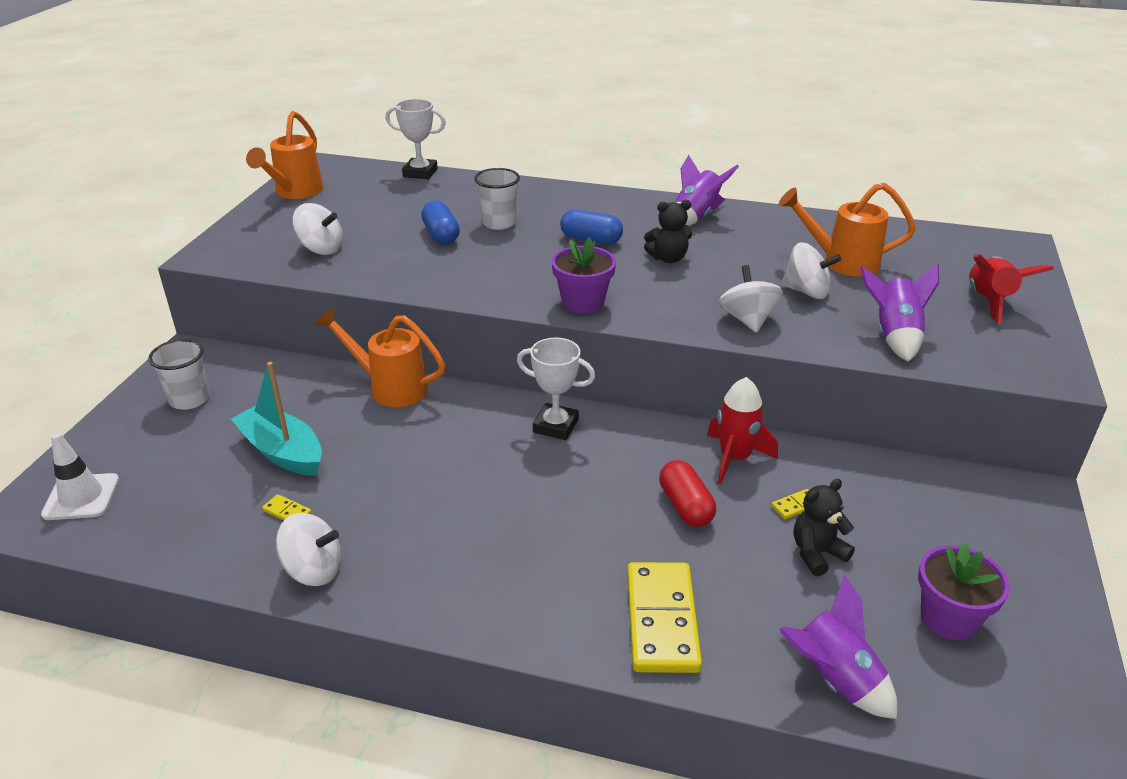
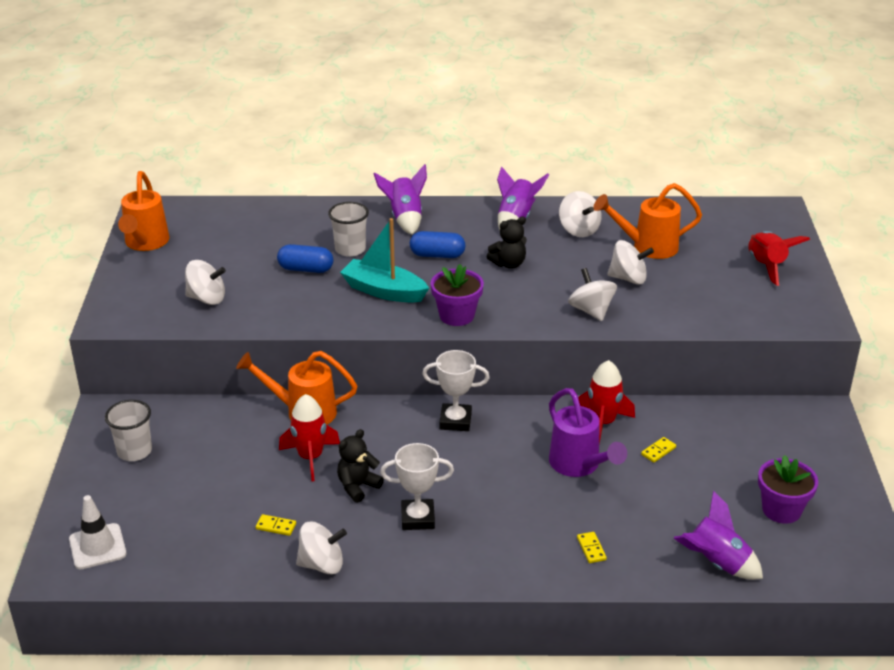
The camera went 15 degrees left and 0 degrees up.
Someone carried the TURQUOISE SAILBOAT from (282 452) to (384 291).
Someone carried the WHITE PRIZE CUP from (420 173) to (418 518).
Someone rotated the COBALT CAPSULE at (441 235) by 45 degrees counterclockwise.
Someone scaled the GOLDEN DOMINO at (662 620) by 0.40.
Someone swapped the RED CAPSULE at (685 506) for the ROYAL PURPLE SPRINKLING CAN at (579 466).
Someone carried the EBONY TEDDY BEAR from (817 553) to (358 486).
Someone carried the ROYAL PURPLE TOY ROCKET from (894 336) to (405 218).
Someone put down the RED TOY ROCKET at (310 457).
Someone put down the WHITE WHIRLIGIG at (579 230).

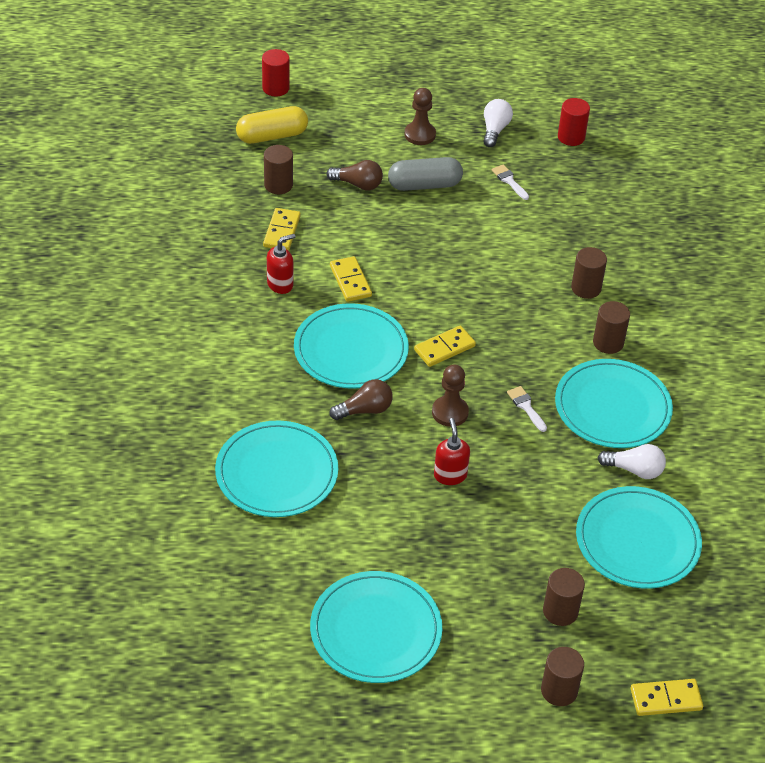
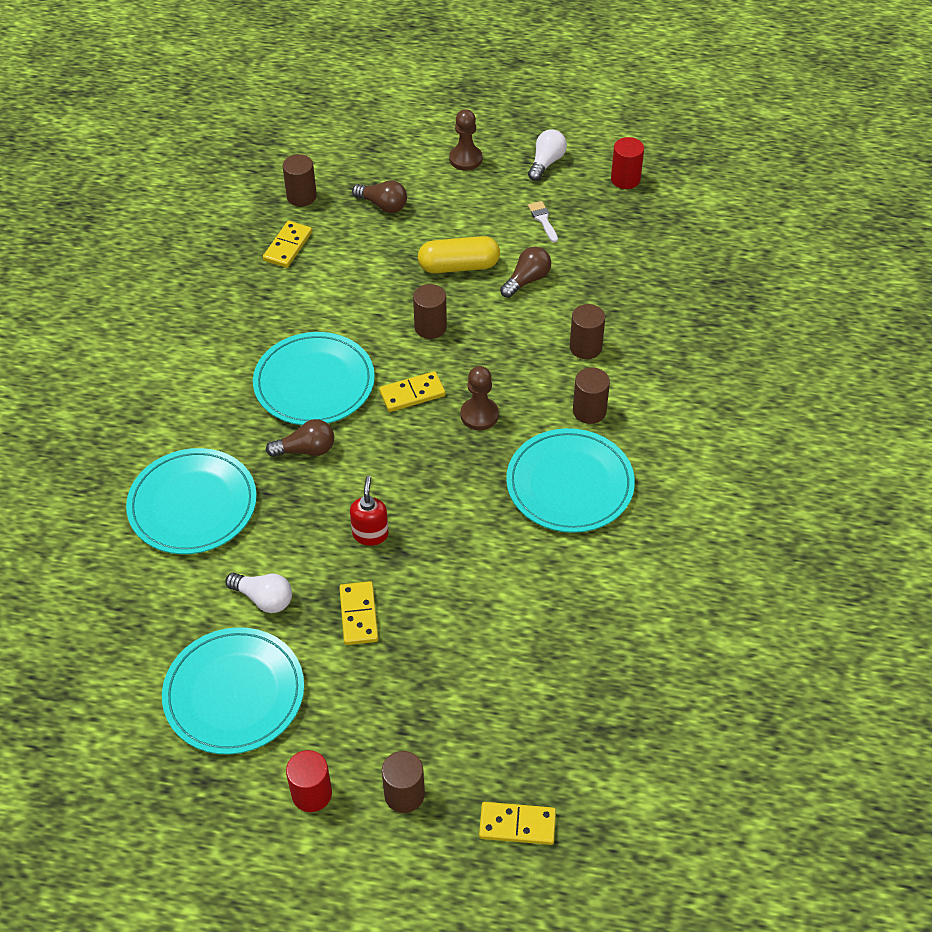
The camera went 15 degrees right and 5 degrees up.
Someone carried the GOLDEN CAPSULE from (272 136) to (459 266).
Someone carried the RED SOLID CYLINDER from (276 88) to (311 793).
Someone took away the RED SOAP PUMP at (280 284).
Someone carried the GOLDEN DOMINO from (350 281) to (358 615).
Someone took away the ASH-GREY CAPSULE at (424 185).
Someone carried the RUSSET PAWN from (450 412) to (479 415).
Someone took away the WHITE PAINTBRUSH at (526 407).
Someone carried the RUSSET SOLID CYLINDER from (560 611) to (430 327).
Someone took away the TURQUOISE DINNER PLATE at (637 541).
Someone carried the WHITE LIGHTBULB from (634 470) to (263 598).
Someone put down the RUSSET LIGHTBULB at (527 280).

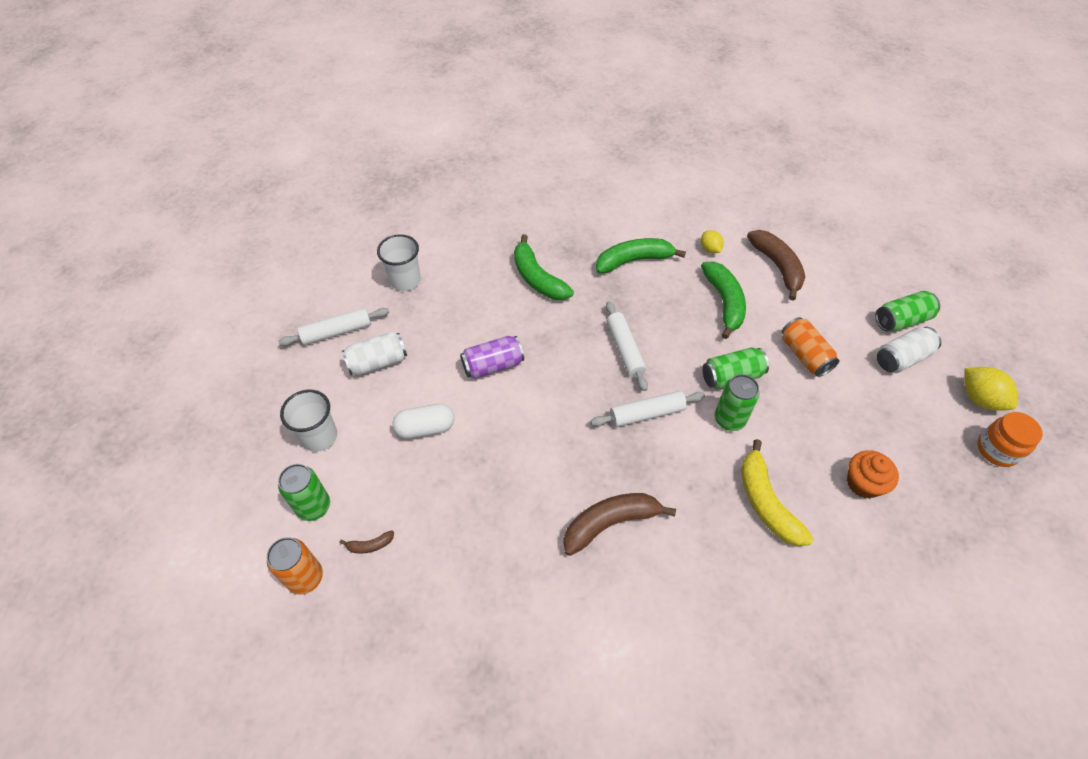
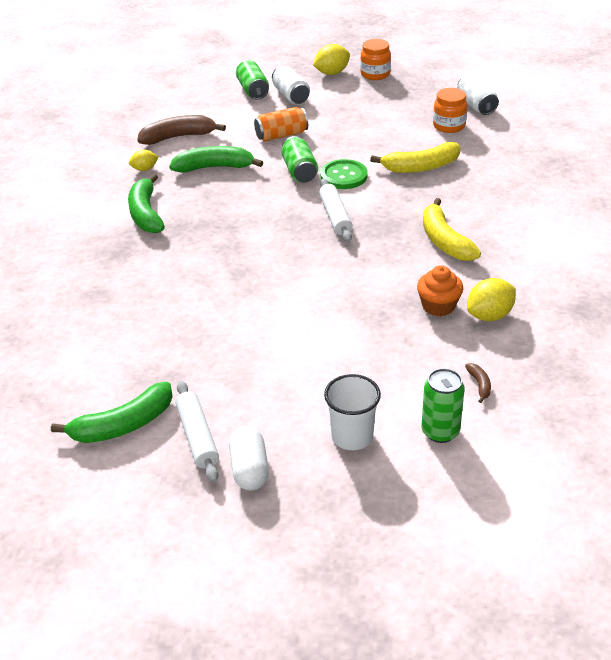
The camera went 85 degrees left and 15 degrees down.
Someone took away the BRIGHT ORANGE TIN at (305 578).
Someone carried the WHITE TIN from (378 362) to (476 105).
Someone took away the WHITE BEAKER at (405 280).
Someone carried the WHITE CAPSULE from (425 428) to (249 469).
Someone took away the ROYAL PURPLE TIN at (493 365).
Someone carried the LEAF-GREEN BANANA FRUIT from (537 278) to (123 425).
Someone repainted the RUSSET BANANA FRUIT at (610 523), which became the GOLDEN BANANA FRUIT at (444 241).
Someone took away the WHITE PASTRY ROLLER at (625 349).
Someone swapped the LEAF-GREEN TIN at (729 419) for the LEAF-GREEN BUTTON at (344 176).
Someone carried the BRIGHT ORANGE FAIRY CAKE from (863 483) to (438 306).
Someone put down the BRIGHT ORANGE JAM JAR at (449 126).
Someone put down the GOLDEN LEMON at (489 315).

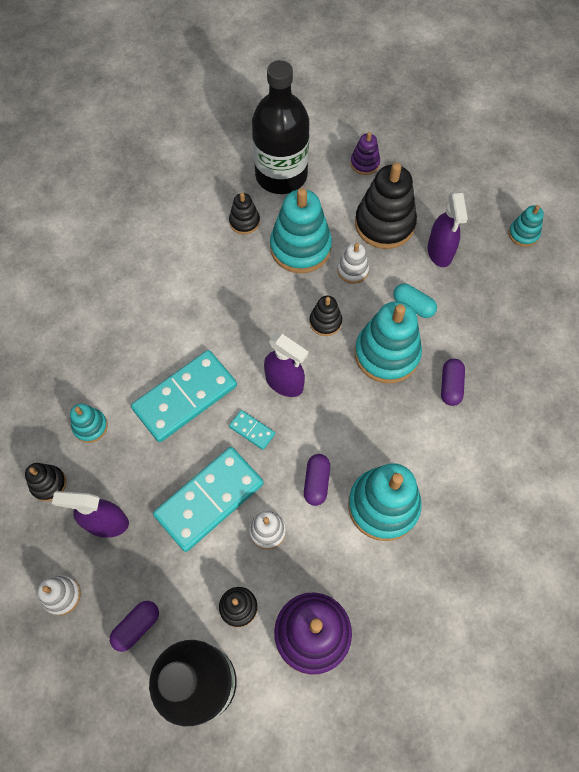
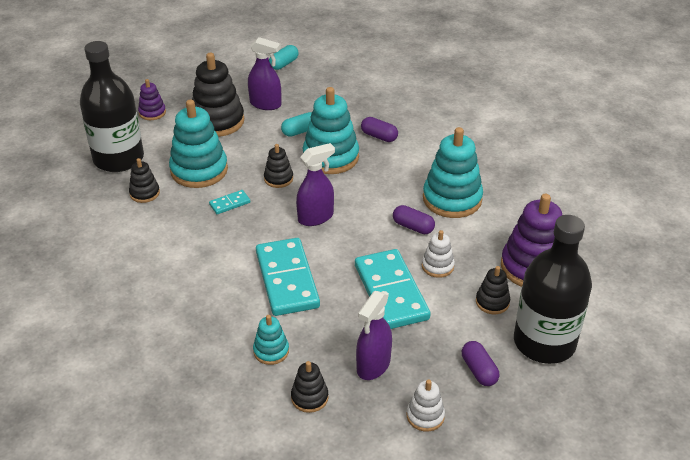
The camera went 65 degrees left and 25 degrees down.
Someone carried the TURQUOISE DOMINO from (252 430) to (229 203).
Someone took away the WHITE STACKING TOY at (352 270).
Someone swapped the TURQUOISE STACKING TOY at (523 234) for the TURQUOISE CAPSULE at (284 64).

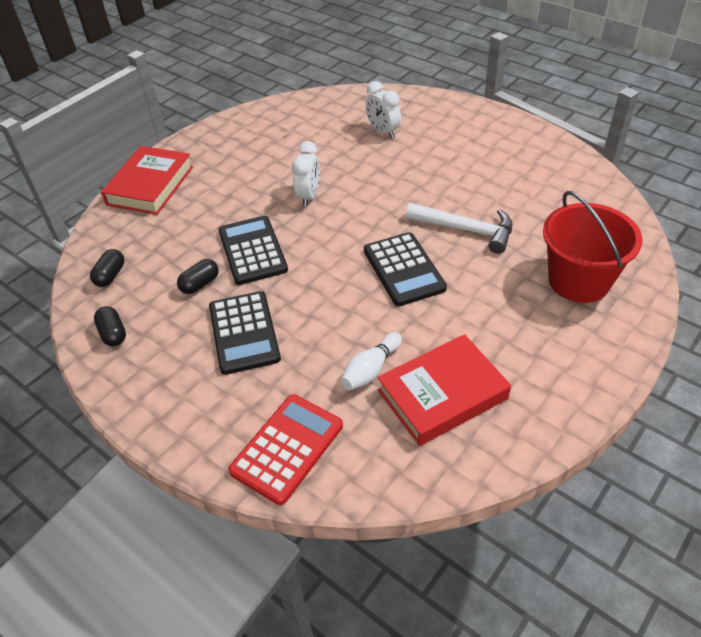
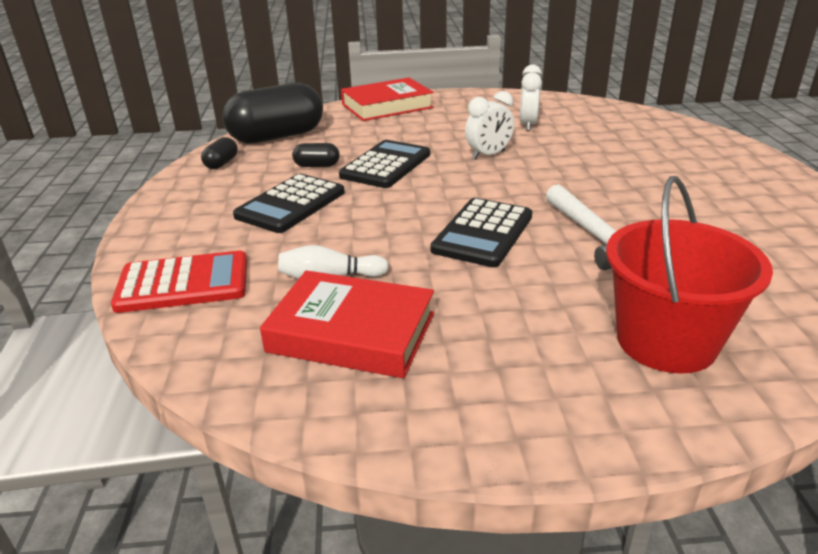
The camera went 45 degrees right and 15 degrees down.
Someone scaled the EBONY CAPSULE at (110 275) by 2.35.
Someone carried the WHITE CLOCK from (383 132) to (528 125).

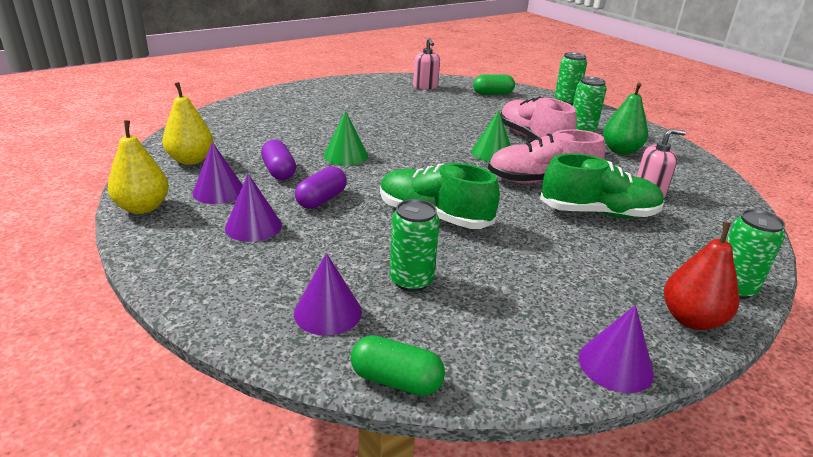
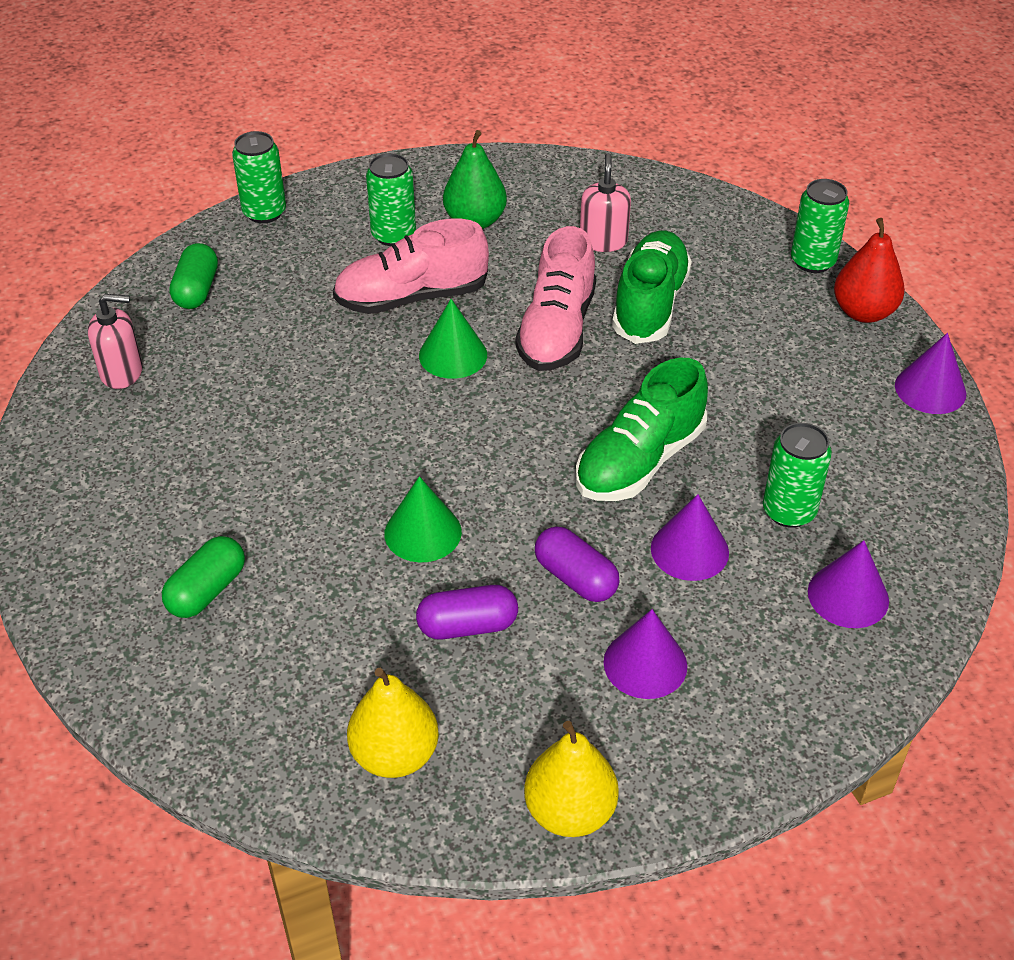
The camera went 75 degrees left and 15 degrees up.
Someone carried the ROYAL PURPLE CONE SHAPE from (219 191) to (689 550).
Someone carried the LEAF-GREEN CAPSULE from (396 380) to (207 591).

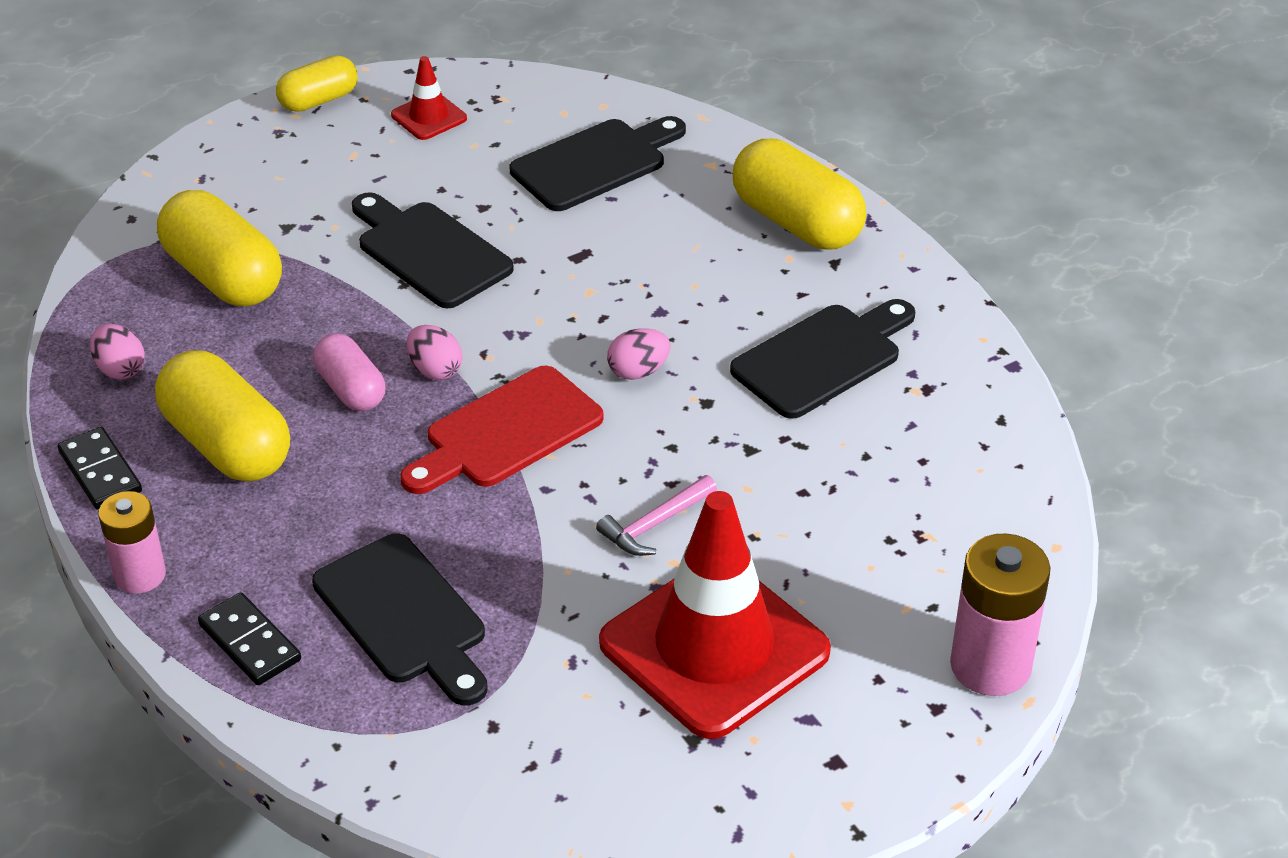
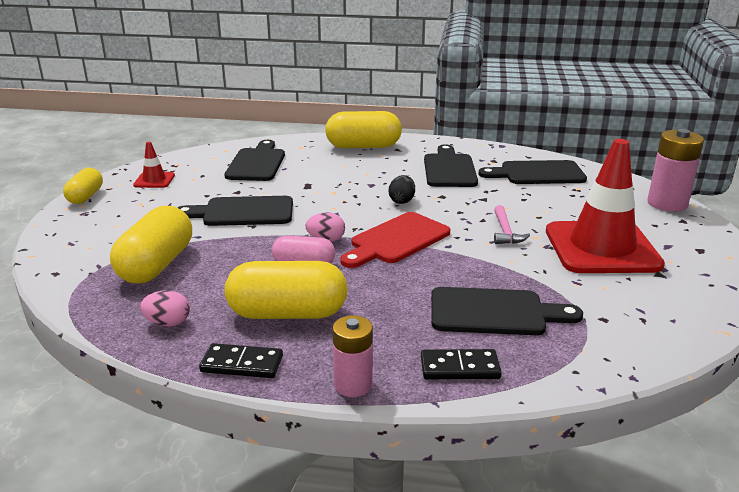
The camera went 50 degrees left and 15 degrees down.
Someone rotated the GOLDEN CAPSULE at (223 277) by 75 degrees counterclockwise.
Someone rotated the RED CHOPPING BOARD at (506 432) by 45 degrees clockwise.
Someone repainted the ROSY EGG at (638 371), which became the EBONY EGG at (402 201).
Someone put down the EBONY CHOPPING BOARD at (537 173).

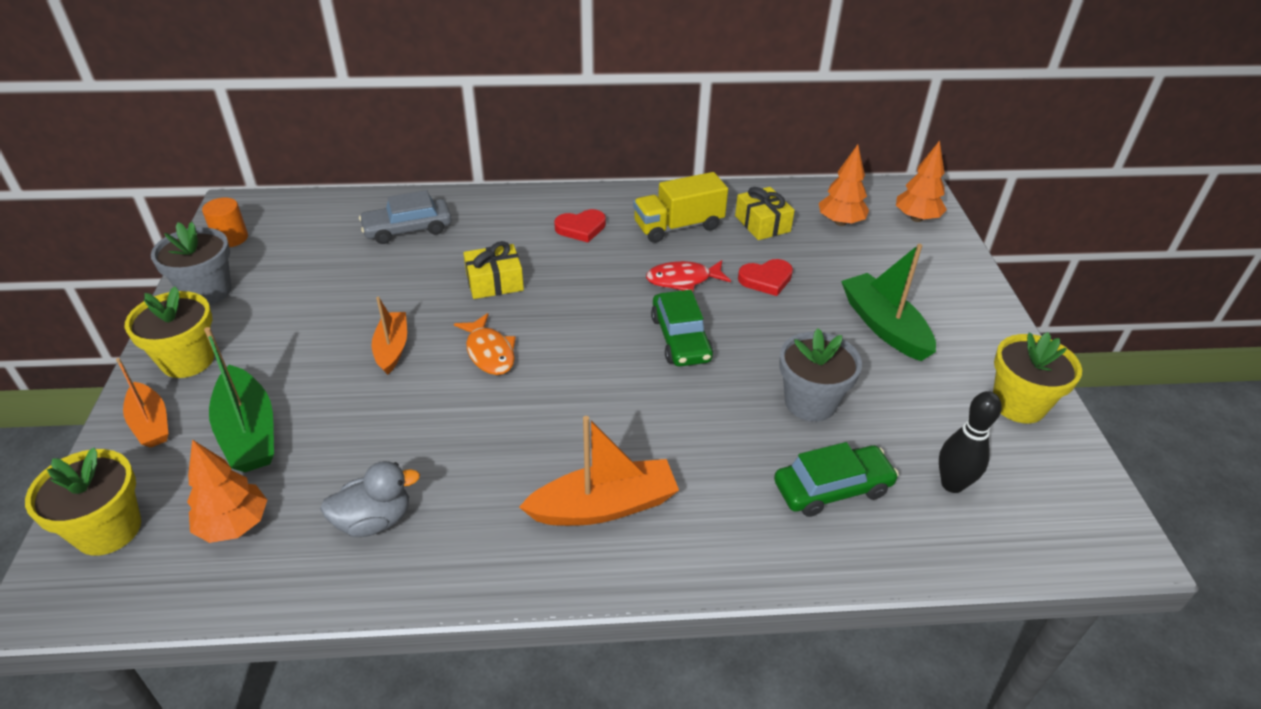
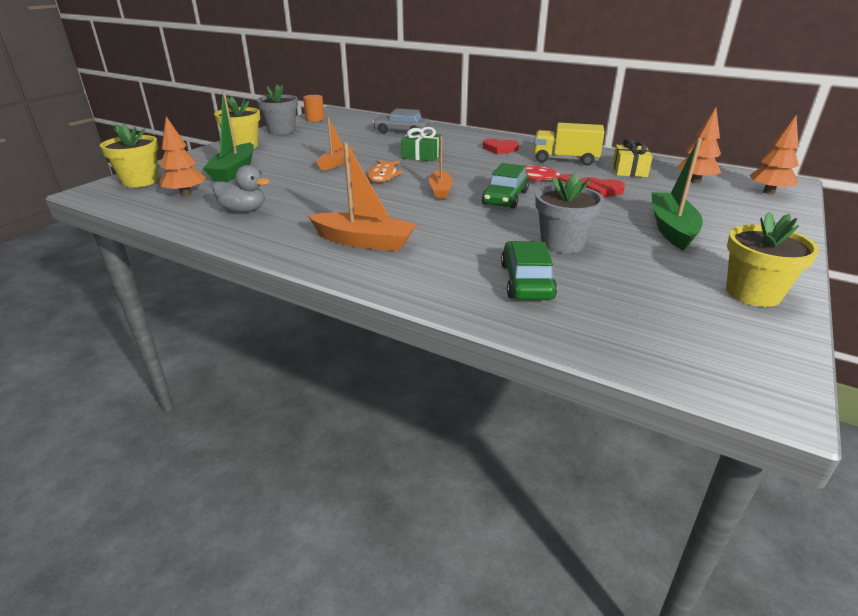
The camera went 35 degrees right and 10 degrees down.
Someone carried the BRIGHT ORANGE SAILBOAT from (151 423) to (440 190).
Someone repainted the GOLDEN GIFT at (494 282), which became the LEAF-GREEN GIFT at (421 156).
Someone rotated the LEAF-GREEN CAR at (832 488) by 105 degrees counterclockwise.
Someone took away the EBONY SKITTLE at (952 484).

